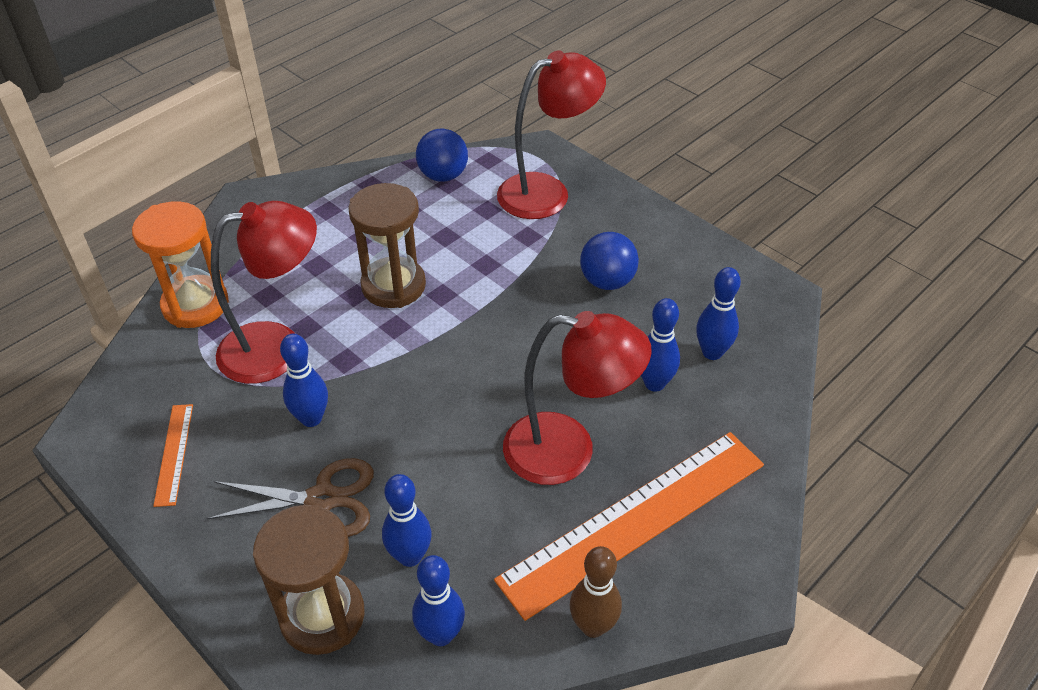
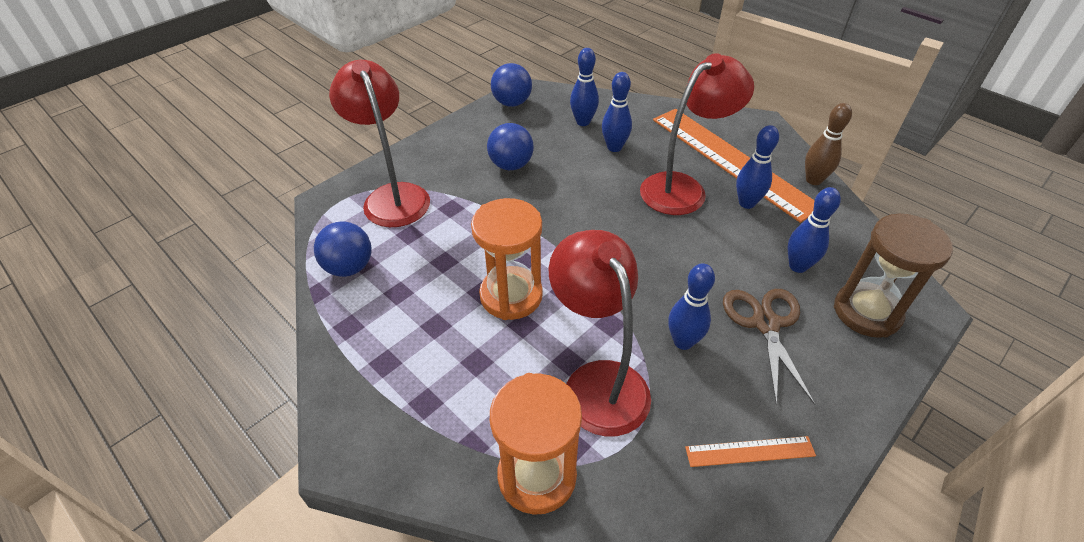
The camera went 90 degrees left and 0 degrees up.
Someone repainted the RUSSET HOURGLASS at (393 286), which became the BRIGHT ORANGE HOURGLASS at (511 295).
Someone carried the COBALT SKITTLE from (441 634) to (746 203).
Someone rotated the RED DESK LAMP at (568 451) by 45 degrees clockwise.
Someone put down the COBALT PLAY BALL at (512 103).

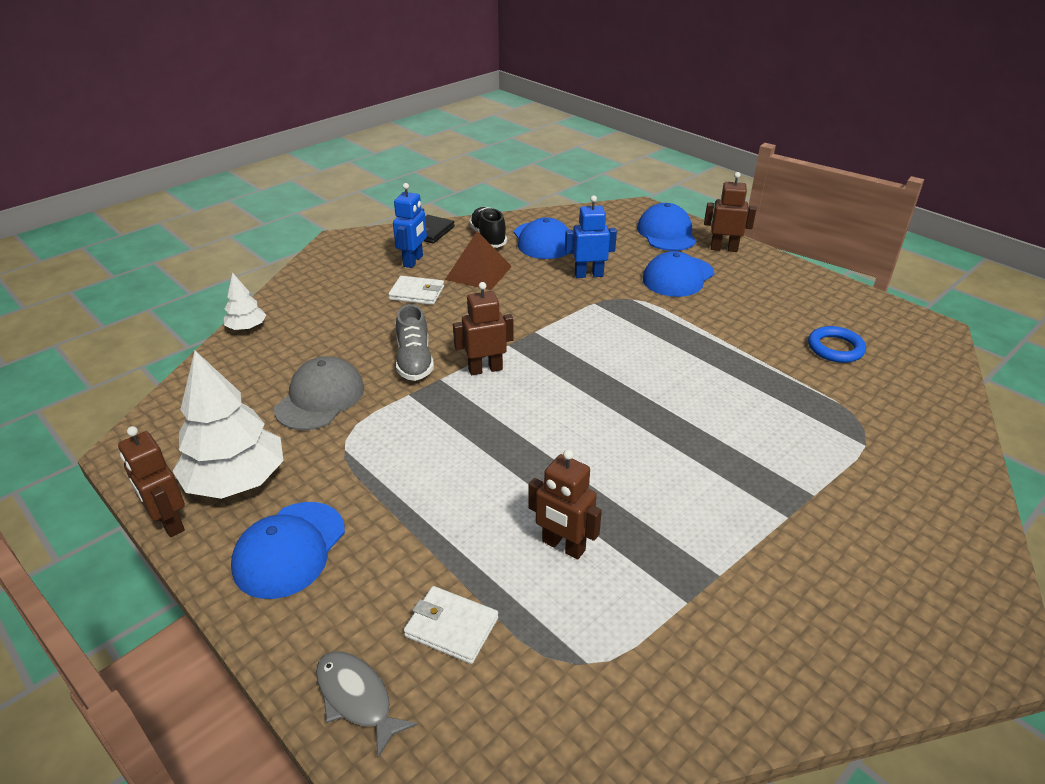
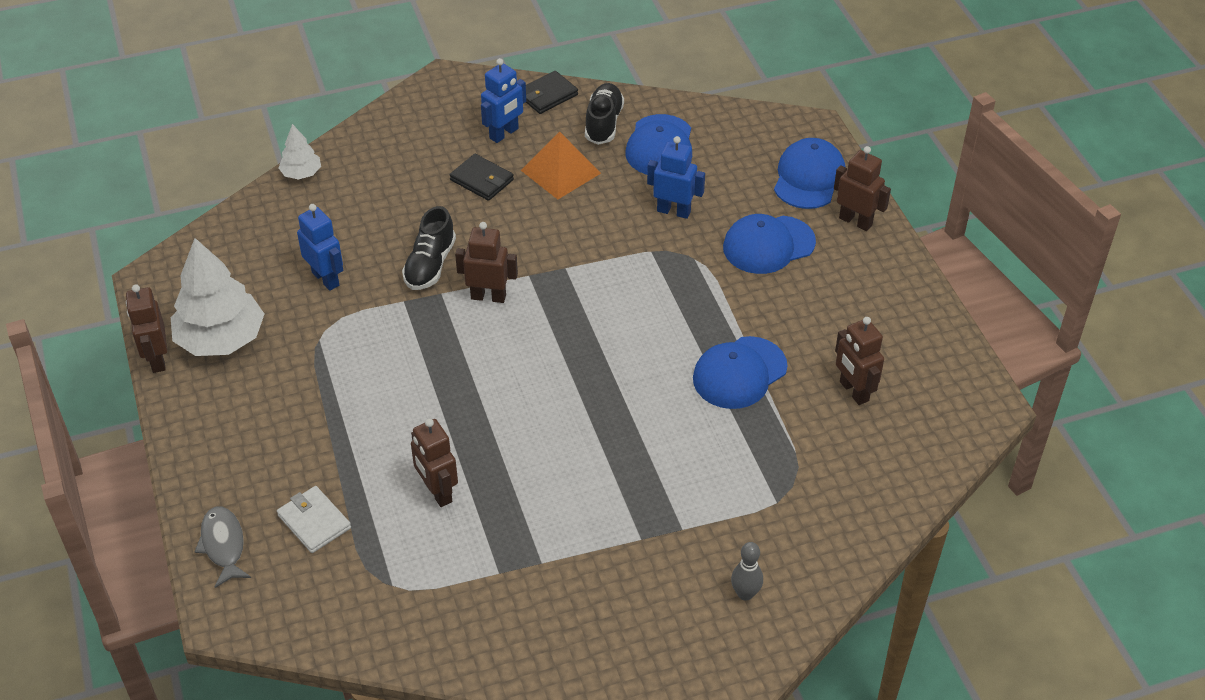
The camera went 25 degrees right and 10 degrees up.
Someone carried the COBALT BASEBALL CAP from (289 549) to (739 373).
Someone swapped the ASH-GREY BASEBALL CAP at (320 398) for the COBALT TOY ROBOT at (326 279).
Someone repainted the WHITE BILLFOLD at (417 293), which became the EBONY BILLFOLD at (482 180).
Someone repainted the ASH-GREY SHOE at (414 361), which became the EBONY SHOE at (430 265).
Someone repainted the RUSSET PYRAMID SHAPE at (478 273), which became the BRIGHT ORANGE PYRAMID SHAPE at (560 171).
Someone swapped the COBALT TORUS at (835 348) for the RUSSET TOY ROBOT at (853 391).
Someone put down the ASH-GREY SKITTLE at (745 594).

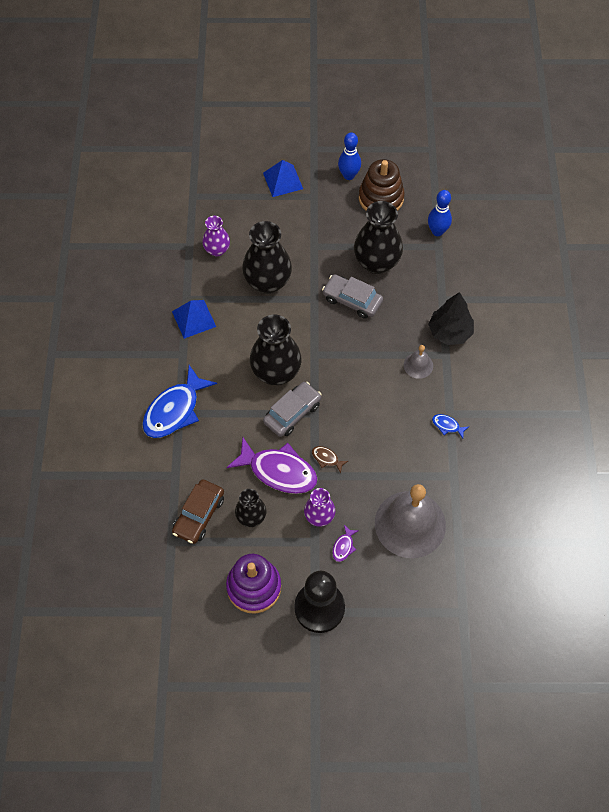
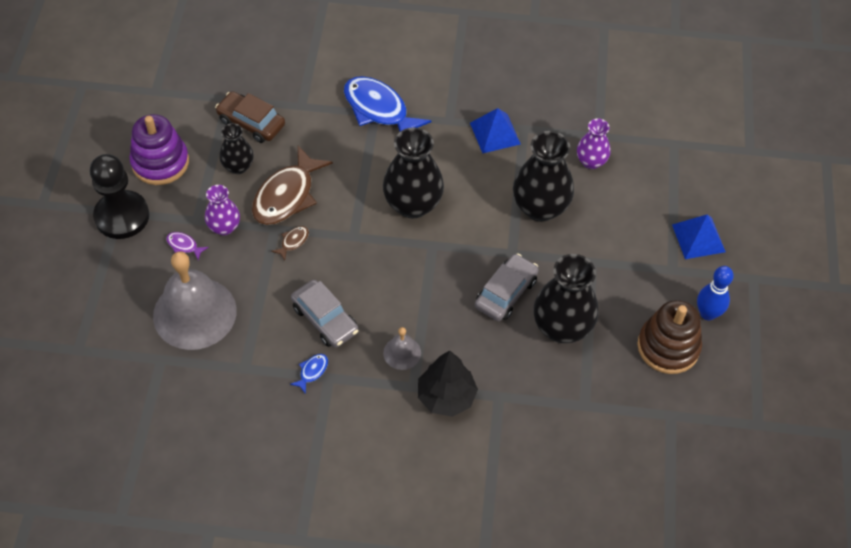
The camera went 95 degrees right and 5 degrees down.
Someone repainted the ROYAL PURPLE FISH FIGURE at (278 471), which became the RUSSET FISH FIGURE at (287 195).
Someone carried the ASH-GREY CAR from (292 413) to (325 319).
Someone took away the COBALT SKITTLE at (437 231).

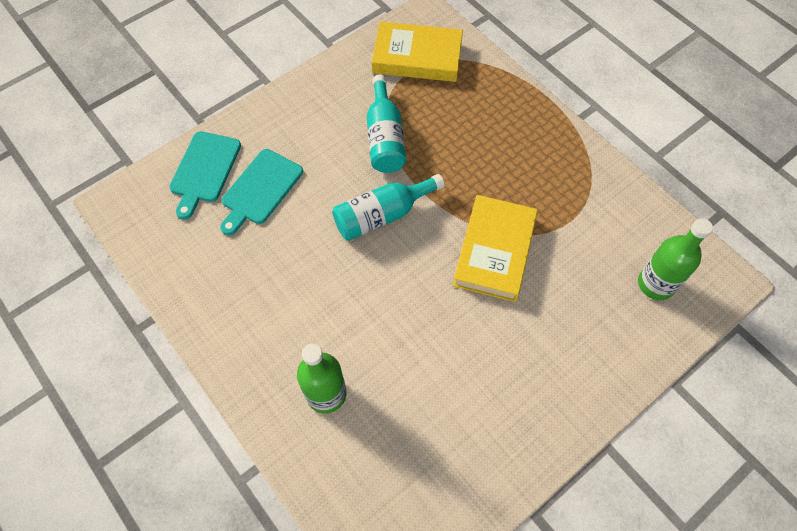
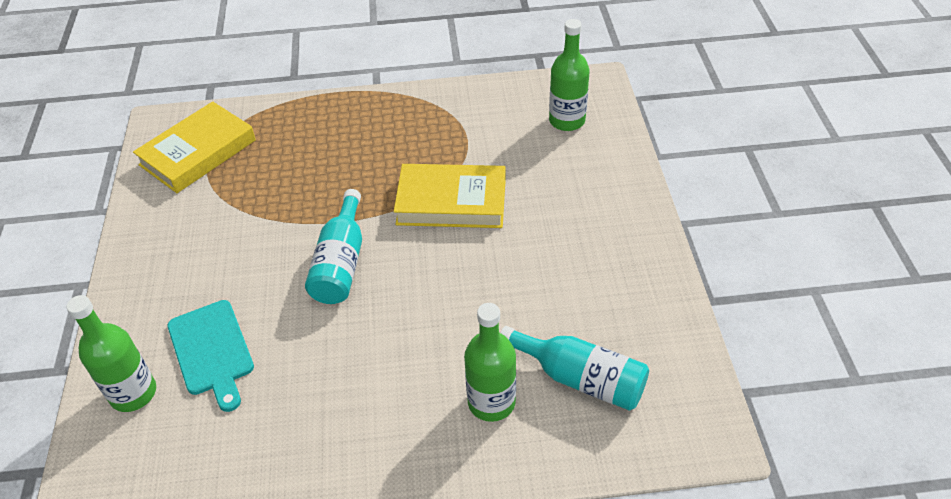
The camera went 55 degrees left and 15 degrees down.
Someone swapped the TURQUOISE CHOPPING BOARD at (204 170) for the LEAF-GREEN BOTTLE at (133 393).
Someone carried the TURQUOISE BOTTLE from (385 137) to (580 378).
Someone rotated the GOLDEN HARDBACK at (494 251) by 45 degrees counterclockwise.

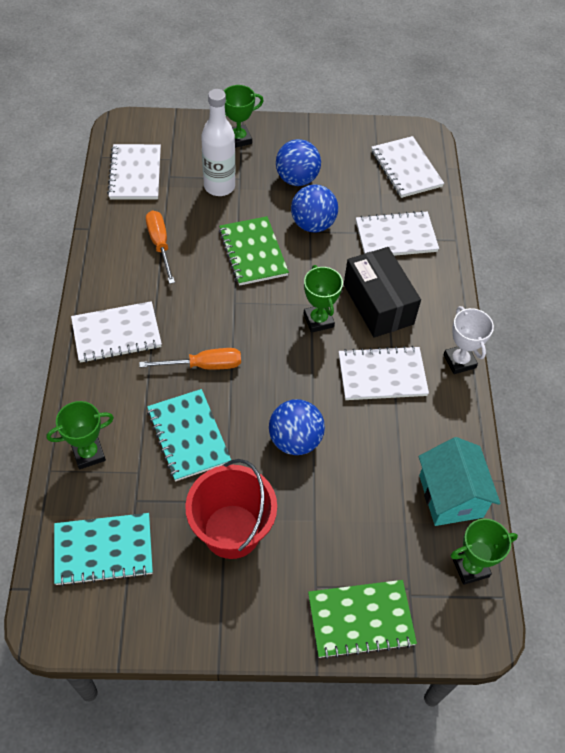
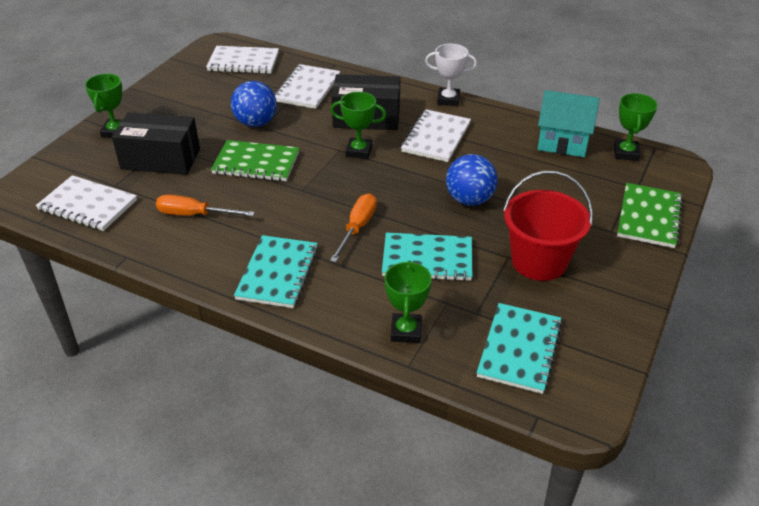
The camera went 60 degrees left and 15 degrees down.
Someone repainted the WHITE NOTEBOOK at (116 334), which became the TURQUOISE NOTEBOOK at (277 273).
Someone swapped the WHITE BOTTLE at (219 186) for the EBONY PARCEL at (160 159).
Someone took away the COBALT PLAY BALL at (297 179).

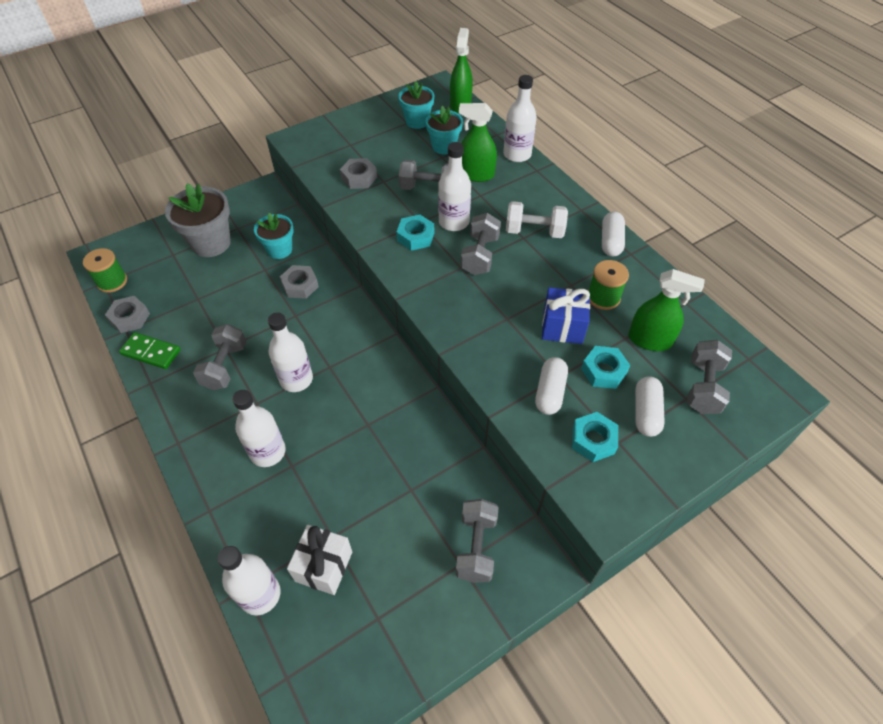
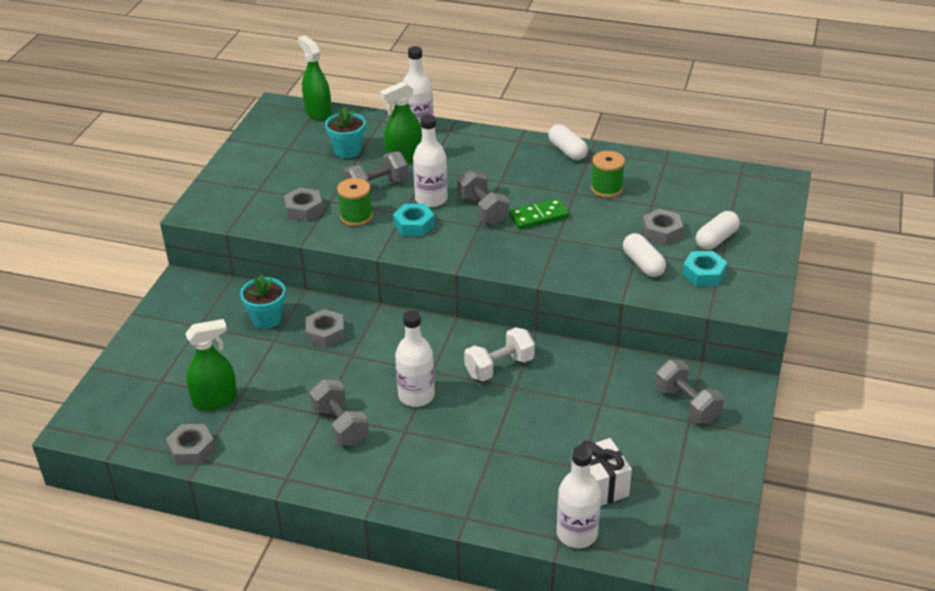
The camera went 40 degrees left and 15 degrees down.
Someone carried the LEAF-GREEN REEL OF THREAD from (112 281) to (356 216).
Someone carried the LEAF-GREEN DOMINO from (151 352) to (539 216).
Someone took away the ASH-GREY POTTED PLANT at (211 243).
Someone took away the WHITE BOTTLE at (268 452).
Someone took away the TURQUOISE POTTED PLANT at (417 121).
Someone carried the WHITE DUMBBELL from (534 231) to (499 367).
Someone took away the COBALT GIFT at (562 327).
Someone repainted the TURQUOISE HEX NUT at (603 371), which became the ASH-GREY HEX NUT at (661 232).
Someone carried the LEAF-GREEN SPRAYER from (649 340) to (215 400).
Someone rotated the WHITE CAPSULE at (646 412) by 75 degrees clockwise.
Someone took away the ASH-GREY DUMBBELL at (703 387).

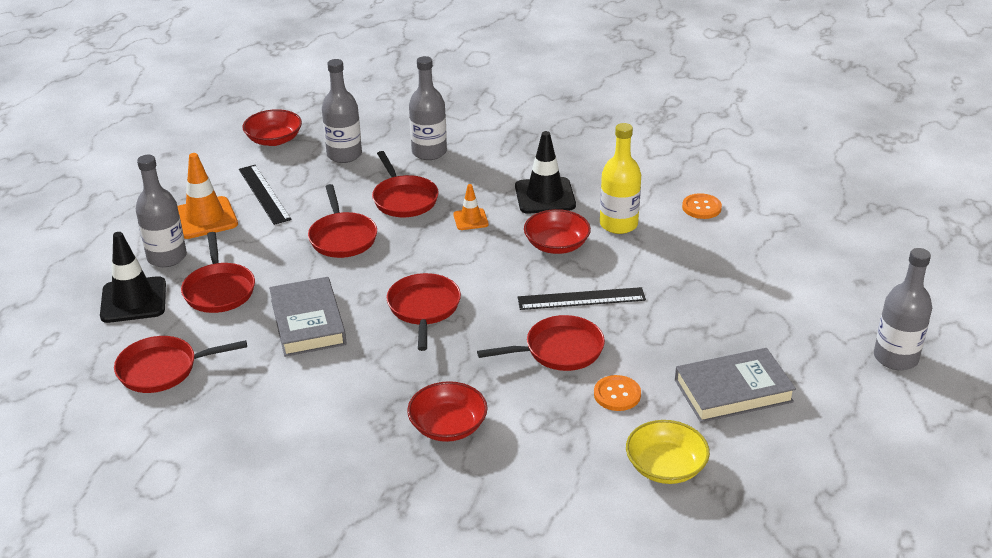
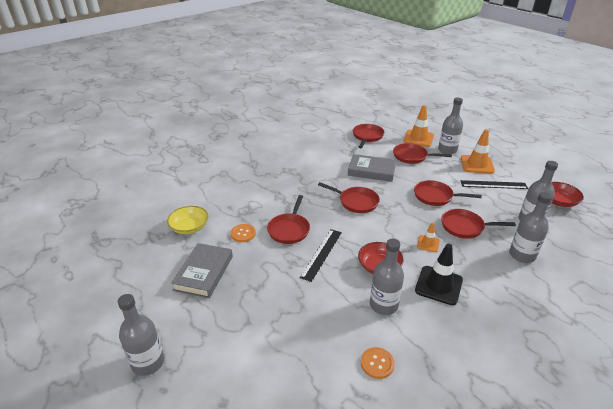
The camera went 120 degrees right and 0 degrees up.
Someone repainted the EBONY SAFETY CONE at (133 300), which became the BRIGHT ORANGE SAFETY CONE at (418 138).
Someone took away the RED BOWL at (448 426).
Someone repainted the GOLDEN BOTTLE at (618 224), which became the ASH-GREY BOTTLE at (383 305).

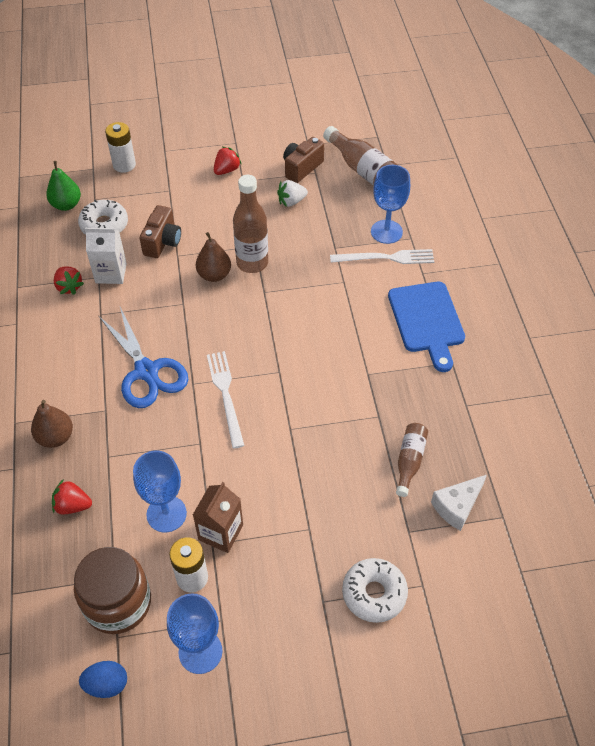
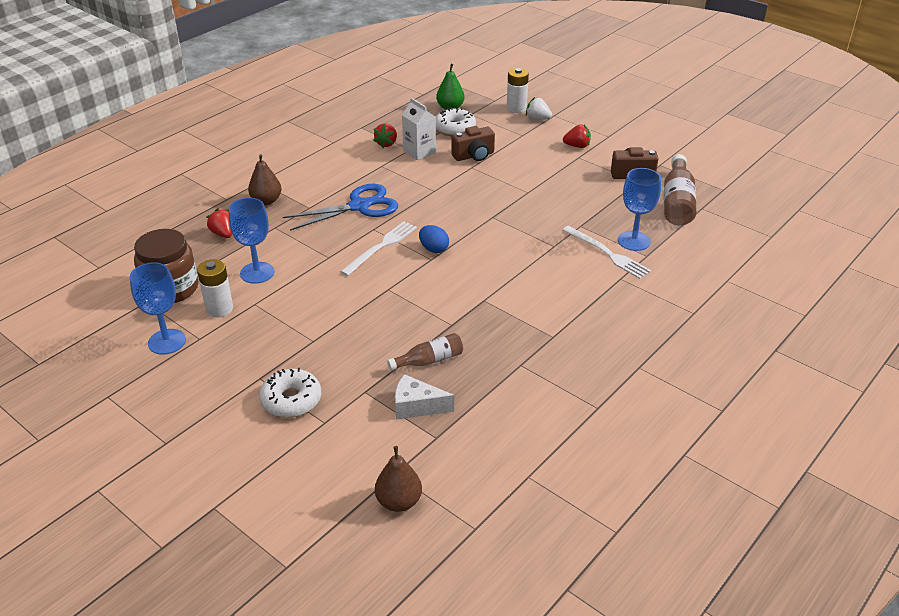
The camera went 50 degrees right and 15 degrees down.
Someone carried the COBALT EGG from (107 684) to (433 249).
Someone rotated the COBALT SCISSORS at (146 371) by 135 degrees counterclockwise.
Someone took away the RUSSET JUICE CARTON at (220 532).
Someone carried the RUSSET TOY PEAR from (214 275) to (399 501).
Someone took away the RUSSET BOTTLE at (252 263).
Someone carried the WHITE BERRY from (291 201) to (537 119).
Someone took away the COBALT CHOPPING BOARD at (427 321).

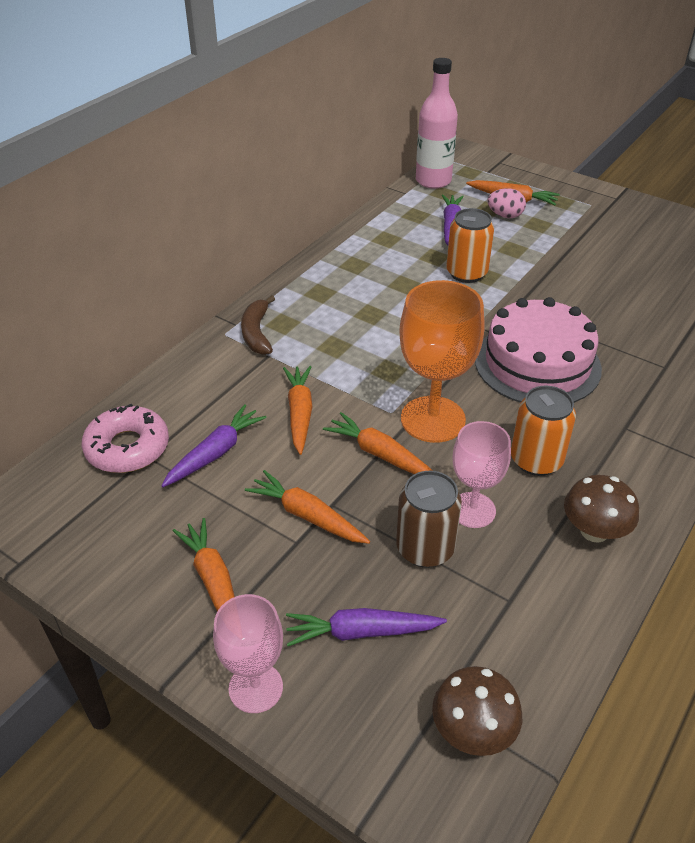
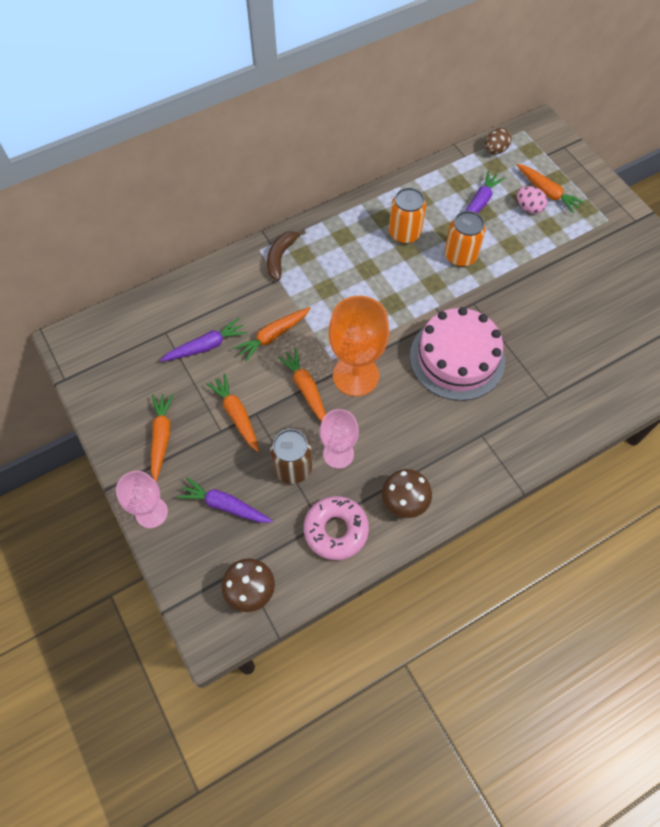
The camera went 25 degrees right and 20 degrees up.
Someone carried the ROSY DONUT from (127 448) to (336 530).
Someone rotated the BRIGHT ORANGE ROOT VEGETABLE at (299 413) by 150 degrees counterclockwise.
Someone swapped the ROSY BOTTLE at (433 181) for the RUSSET EGG at (495 150).
Someone carried the BRIGHT ORANGE TIN from (536 460) to (404 233).

